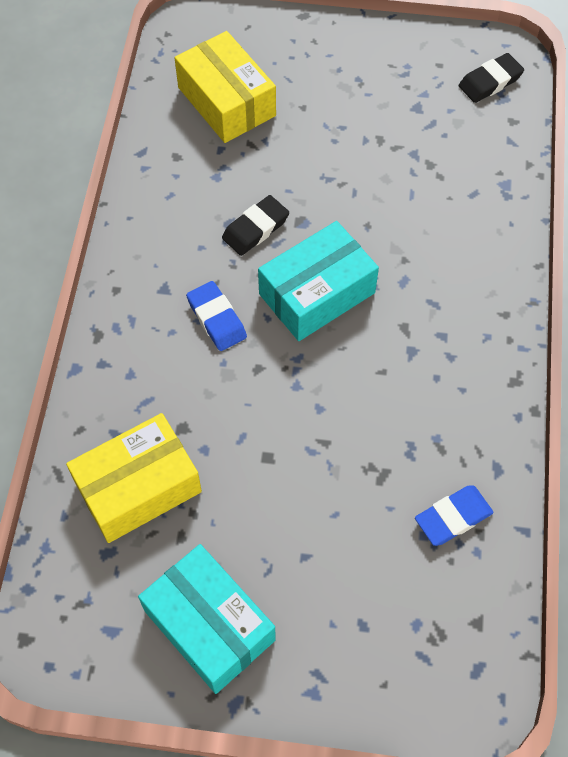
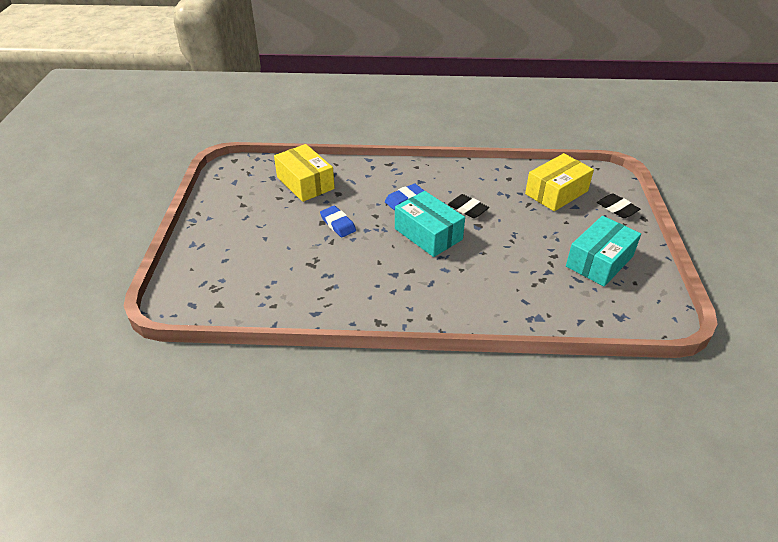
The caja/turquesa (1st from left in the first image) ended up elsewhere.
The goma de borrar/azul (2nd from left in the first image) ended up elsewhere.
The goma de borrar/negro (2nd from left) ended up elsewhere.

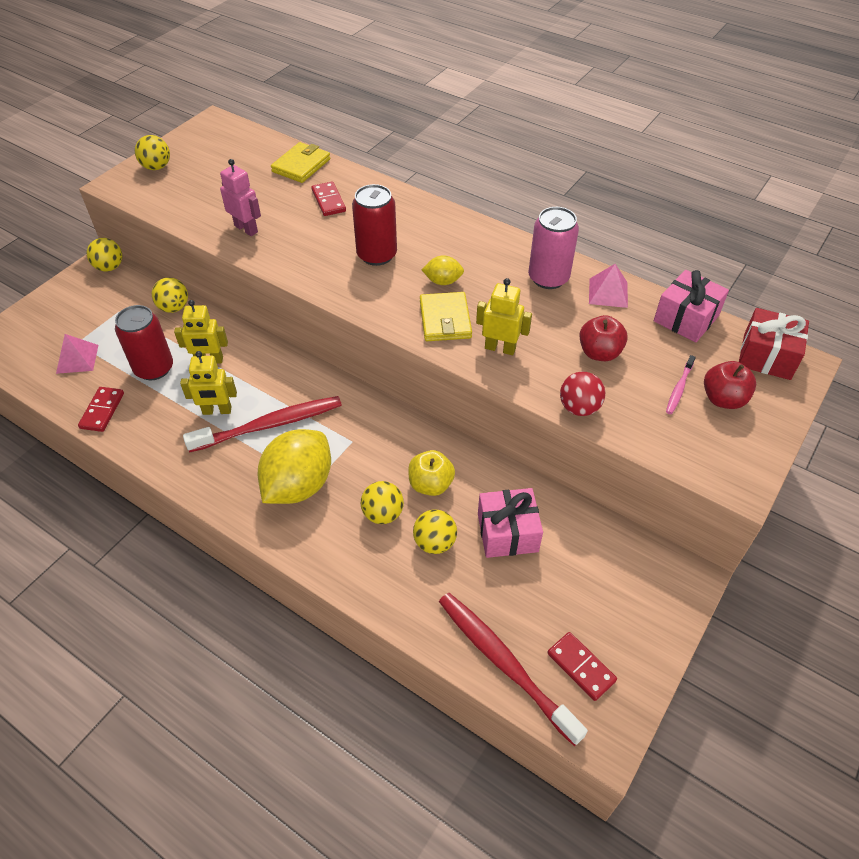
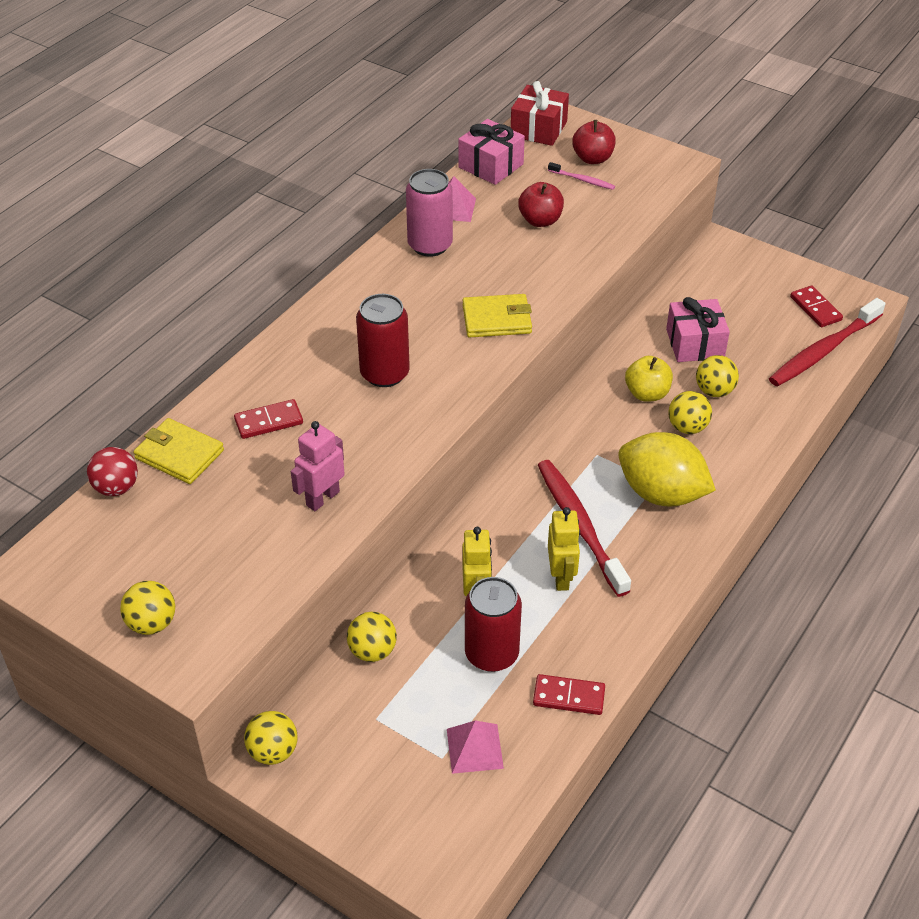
The second view lost the limón/amarillo (2nd from left).
The second view lost the robot/amarillo (3rd from left).
The pelota/rojo ended up elsewhere.
The ficha de dominó/rojo (3rd from left) ended up facing another way, 75 degrees counterclockwise from before.

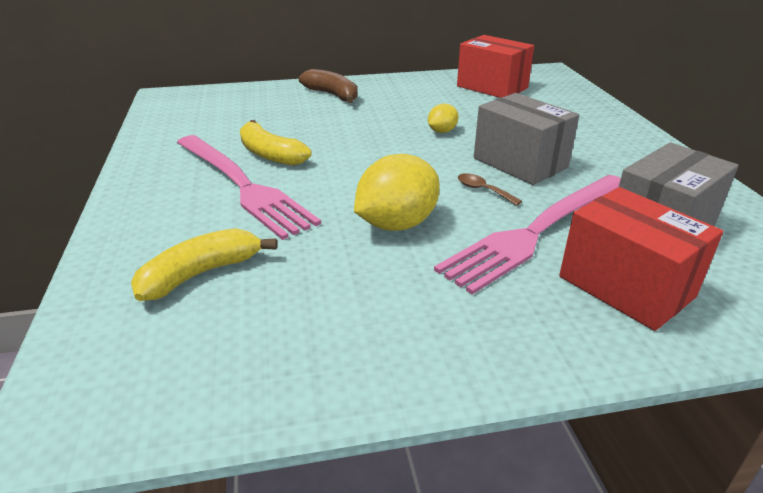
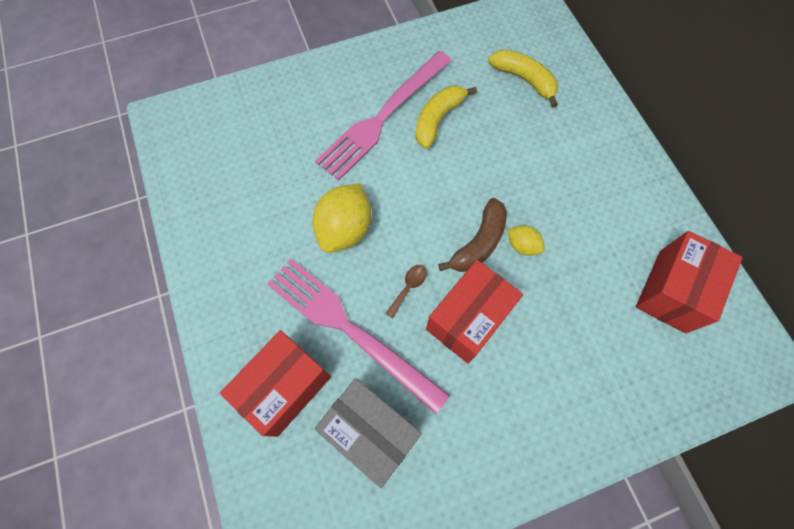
The plátano/amarillo (1st from left in the first image) ended up elsewhere.
The plátano/marrón ended up elsewhere.
What was the caja/gris (1st from left) turned into the caja/rojo (2nd from left).
The limón/amarillo (1st from left) ended up facing another way, 75 degrees clockwise from before.

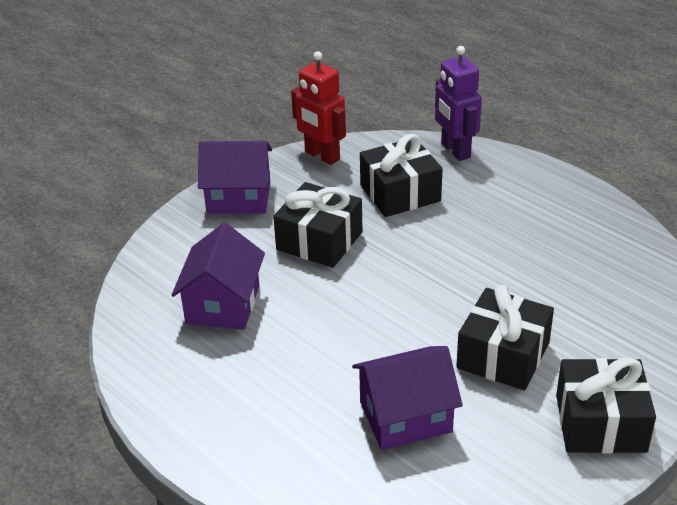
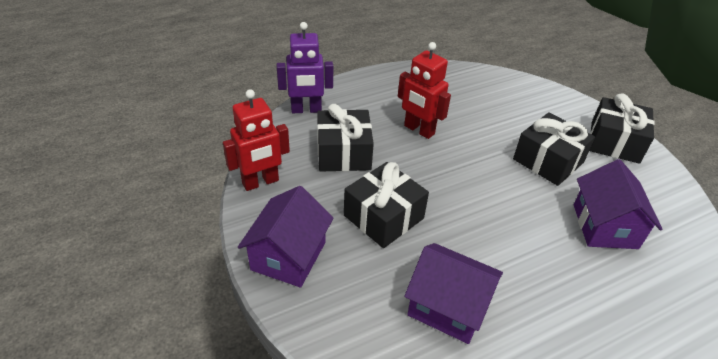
The second view gained the robot/rojo (2nd from left).

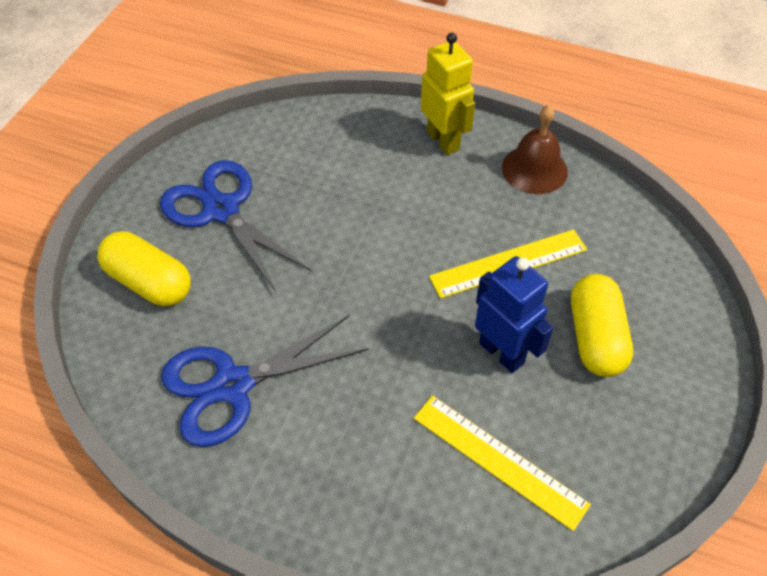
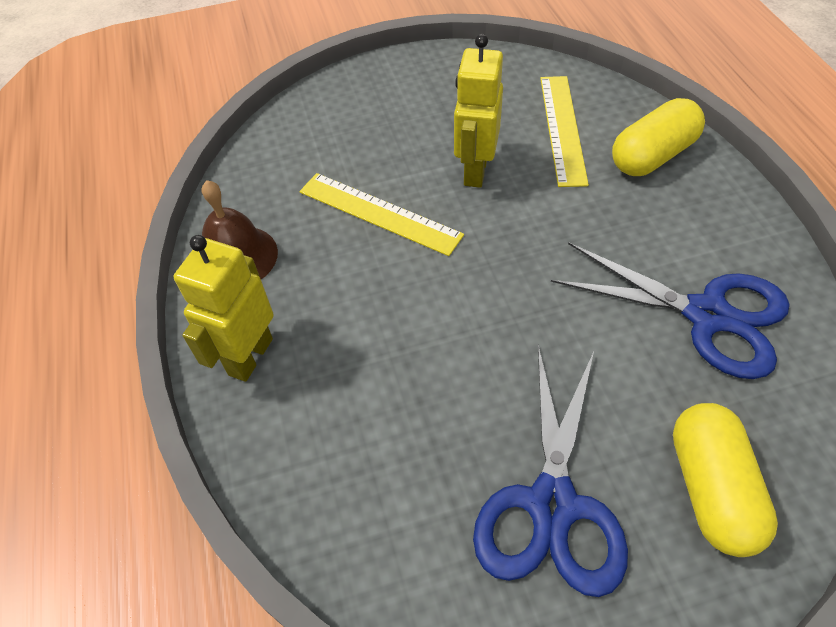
The cápsula/amarillo (2nd from left in the first image) ended up elsewhere.
What was the robot/azul turned into the robot/amarillo (2nd from left).

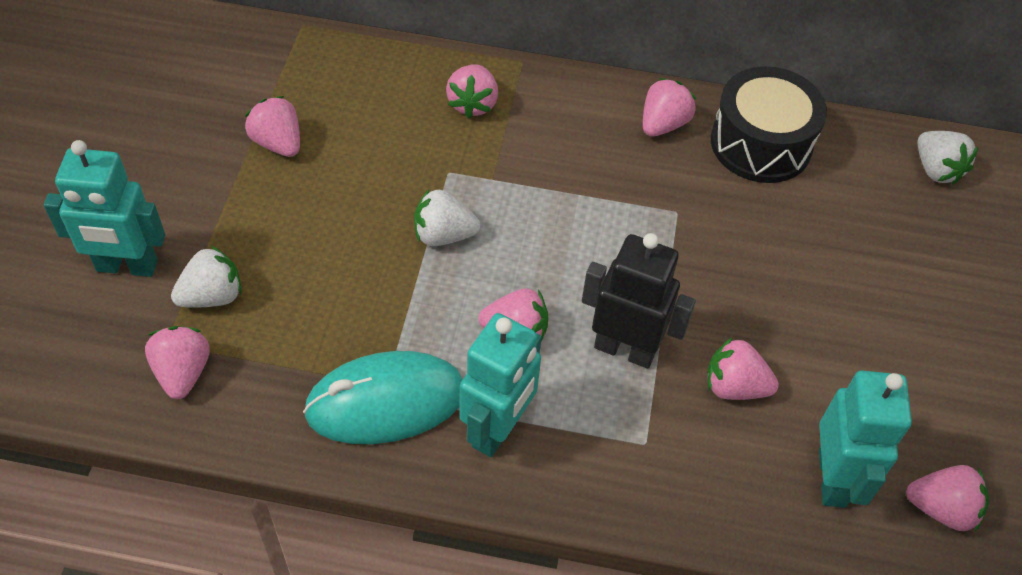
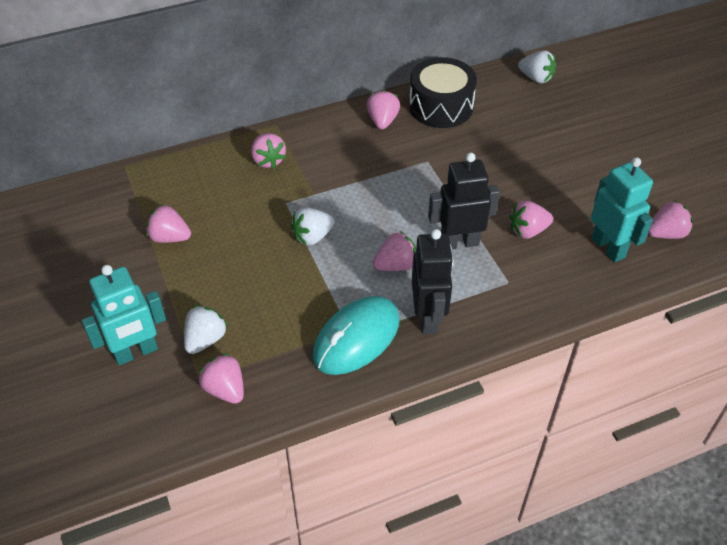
What was the robot/turquesa (2nd from left) turned into the robot/negro (1st from left).

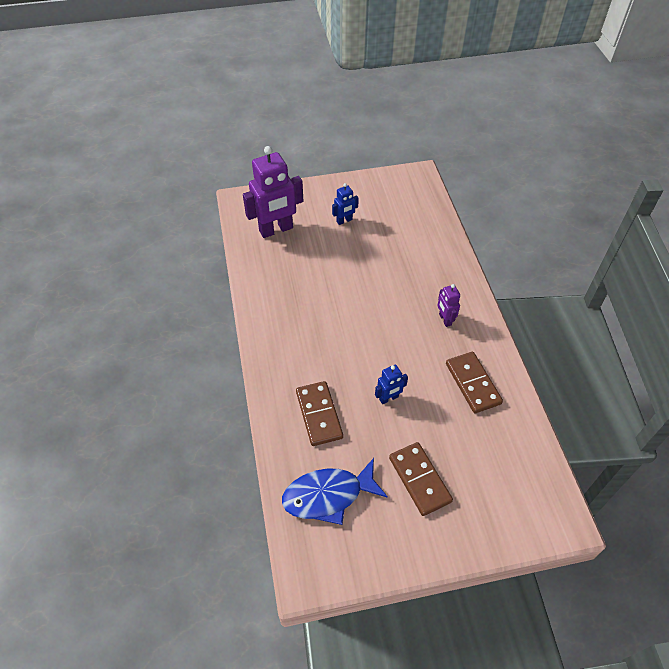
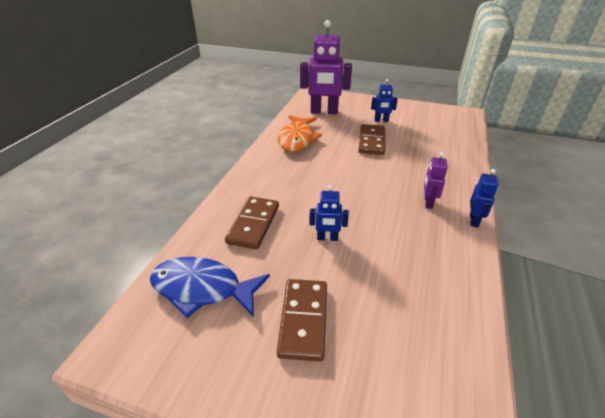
The second view gained the pez/naranja.
The second view gained the robot/azul (3rd from left).
The ficha de dominó/marrón (3rd from left) ended up elsewhere.

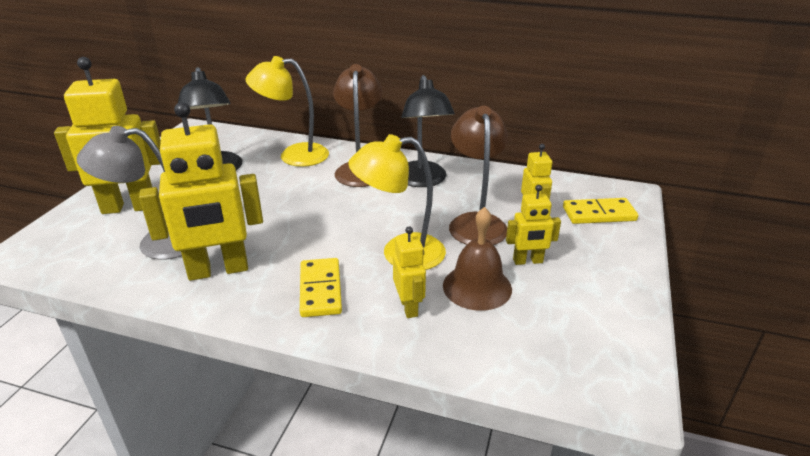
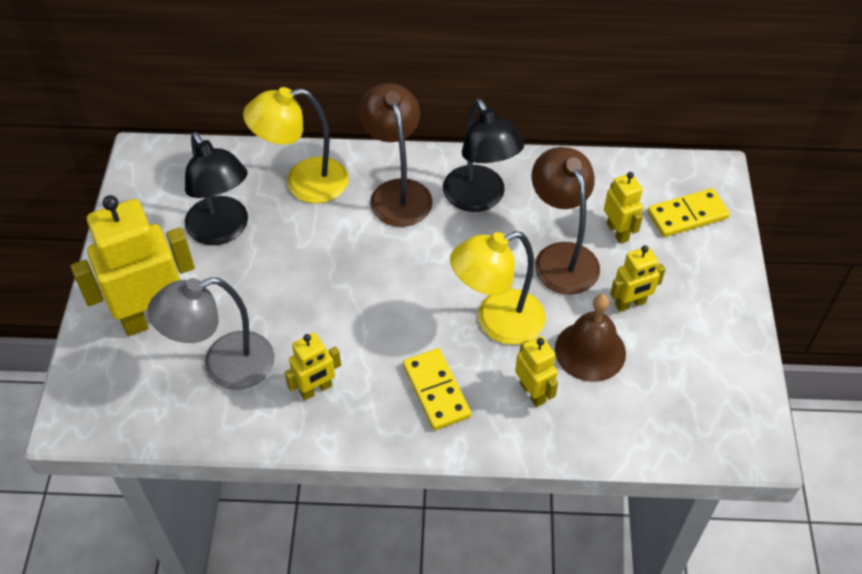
The size of the robot/amarillo (2nd from left) changed by a factor of 0.51.

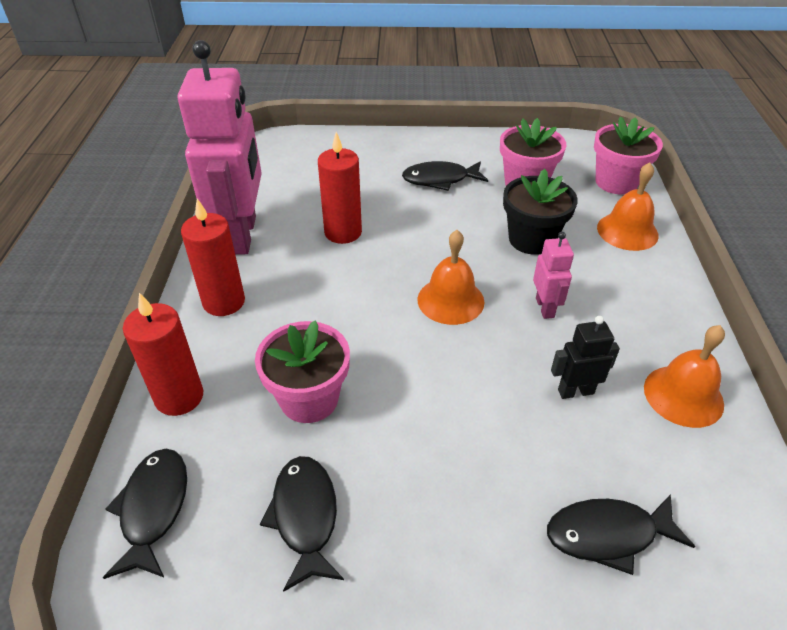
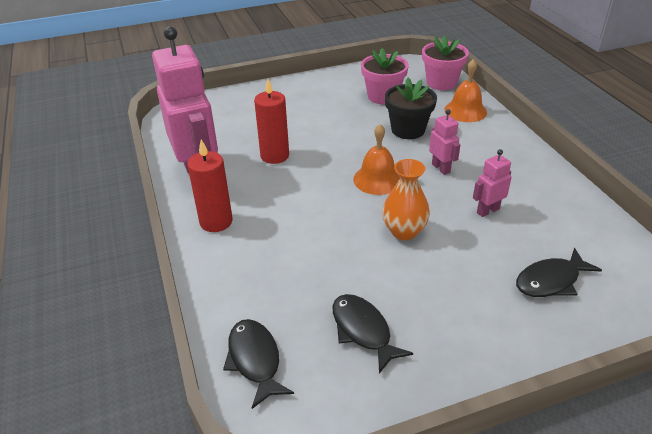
The second view lost the vela/rojo (1st from left).
The second view lost the maceta/rosa (1st from left).
The second view lost the pez/negro (3rd from left).
The second view lost the campana/naranja (3rd from left).
The second view gained the florero/naranja.
What was the robot/negro turned into the robot/rosa (3rd from left).

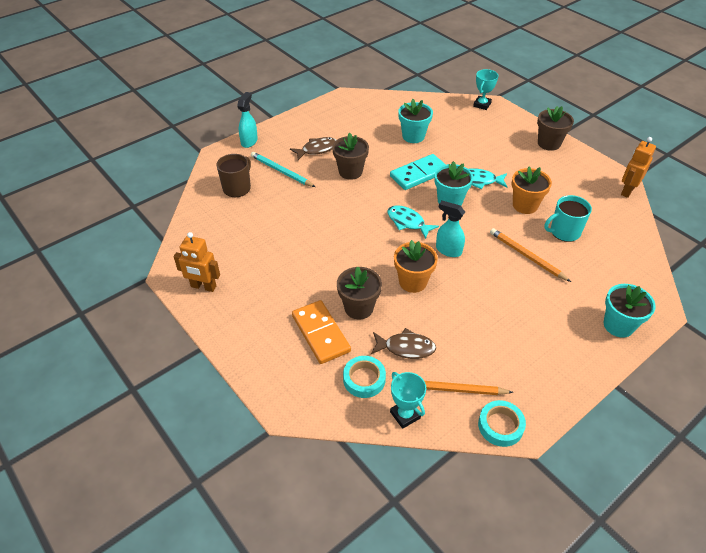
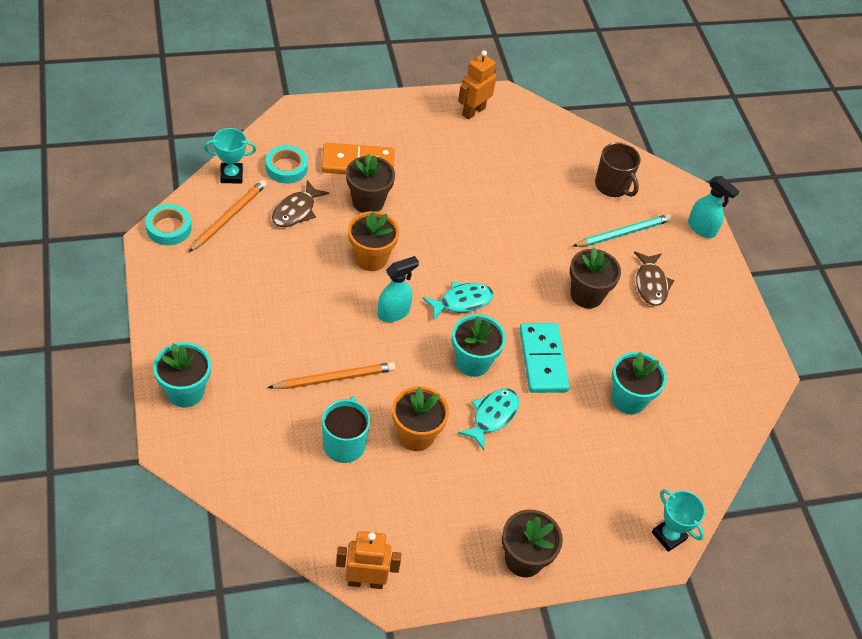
The robot/naranja (2nd from left in the first image) ended up facing another way, 60 degrees counterclockwise from before.

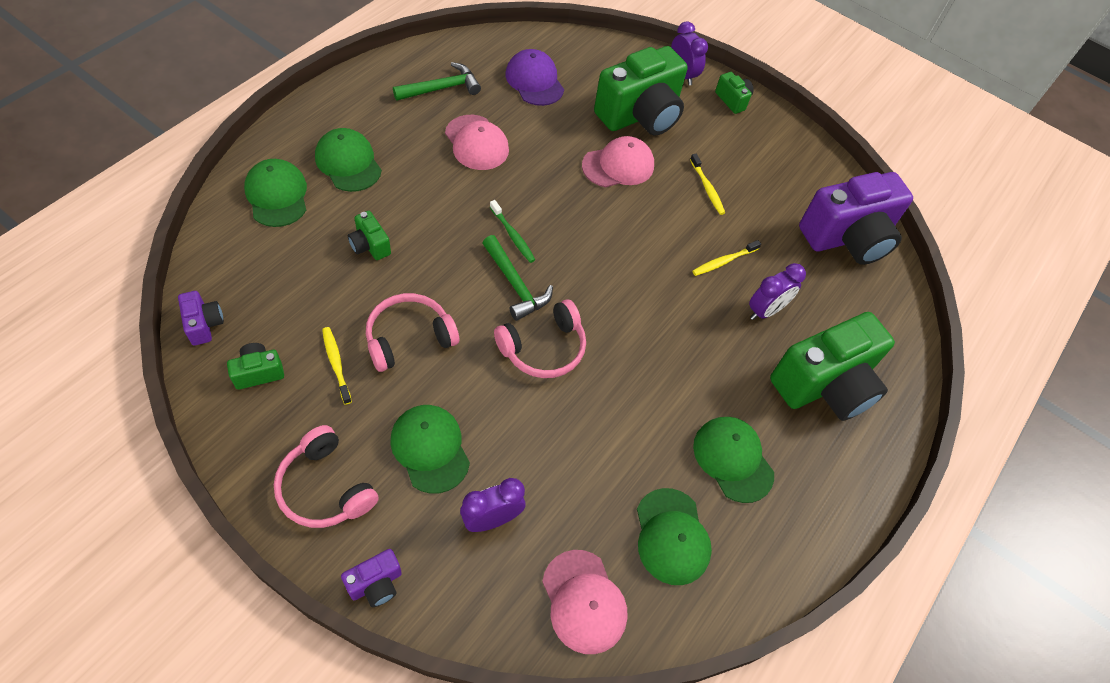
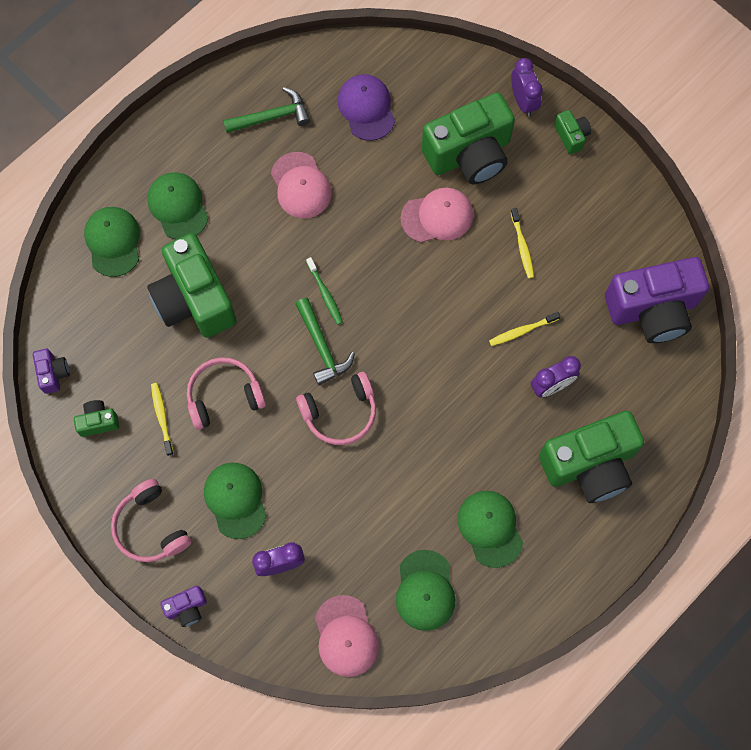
The size of the cámara/verde (2nd from left) changed by a factor of 2.30.

